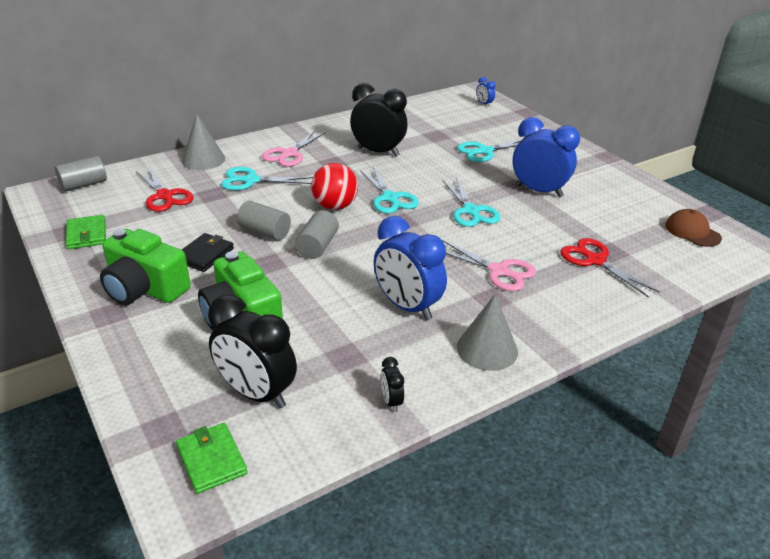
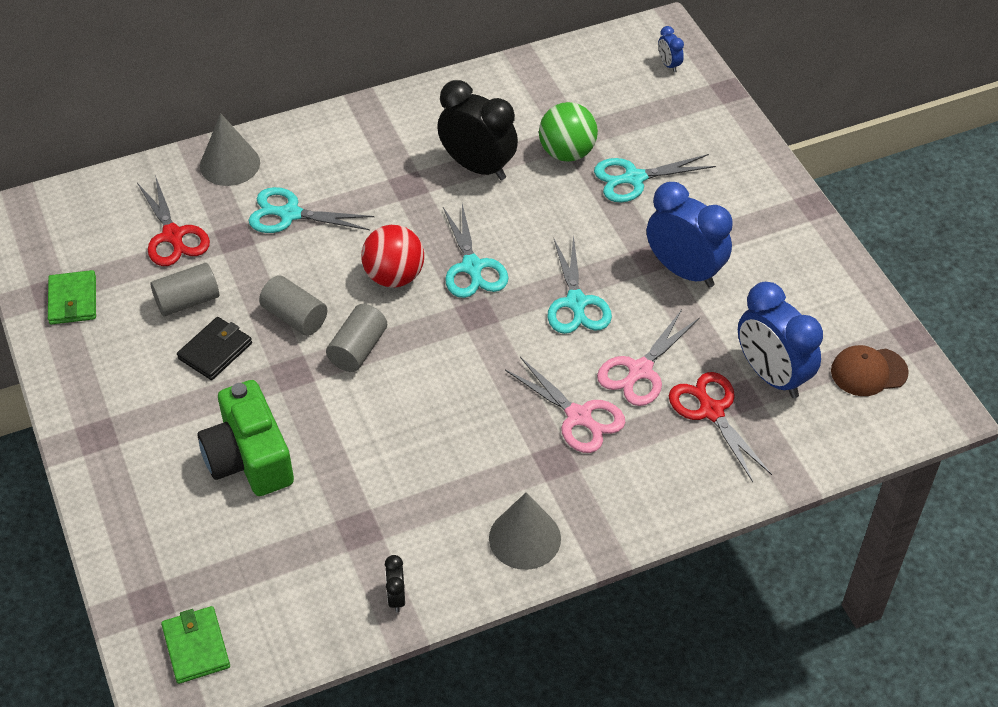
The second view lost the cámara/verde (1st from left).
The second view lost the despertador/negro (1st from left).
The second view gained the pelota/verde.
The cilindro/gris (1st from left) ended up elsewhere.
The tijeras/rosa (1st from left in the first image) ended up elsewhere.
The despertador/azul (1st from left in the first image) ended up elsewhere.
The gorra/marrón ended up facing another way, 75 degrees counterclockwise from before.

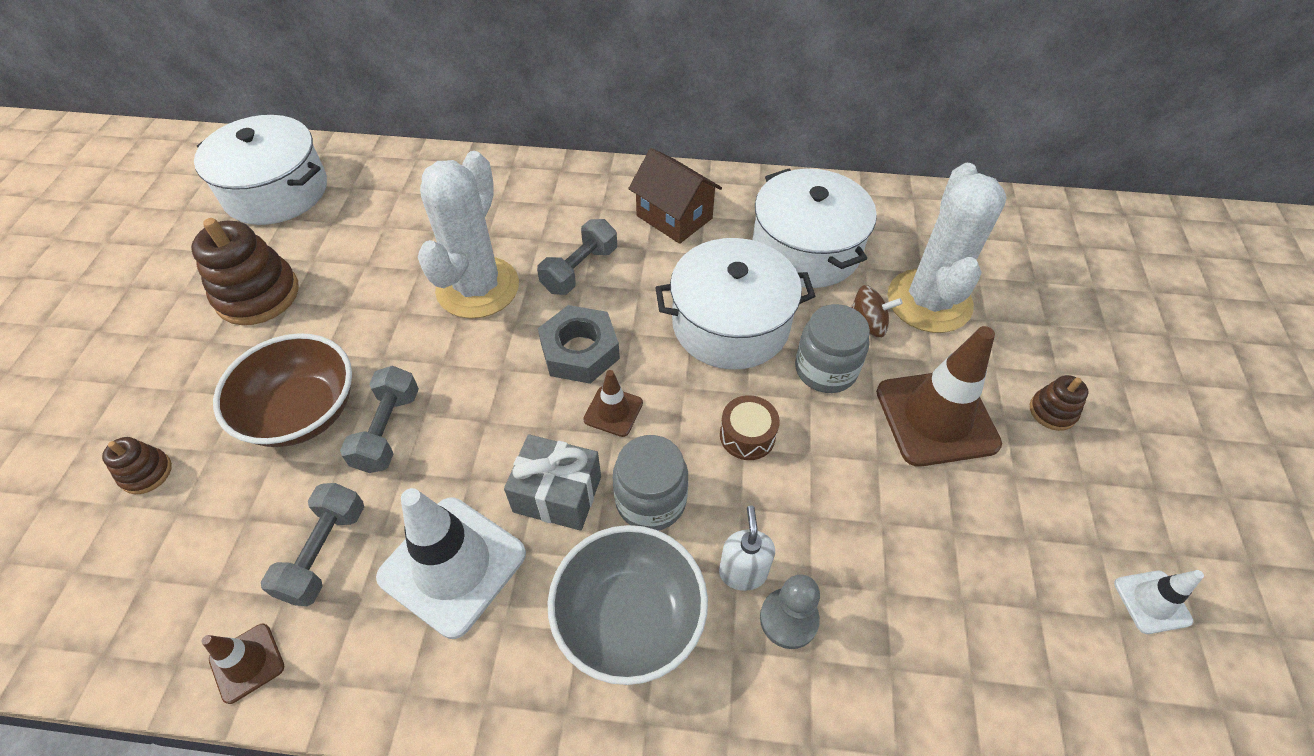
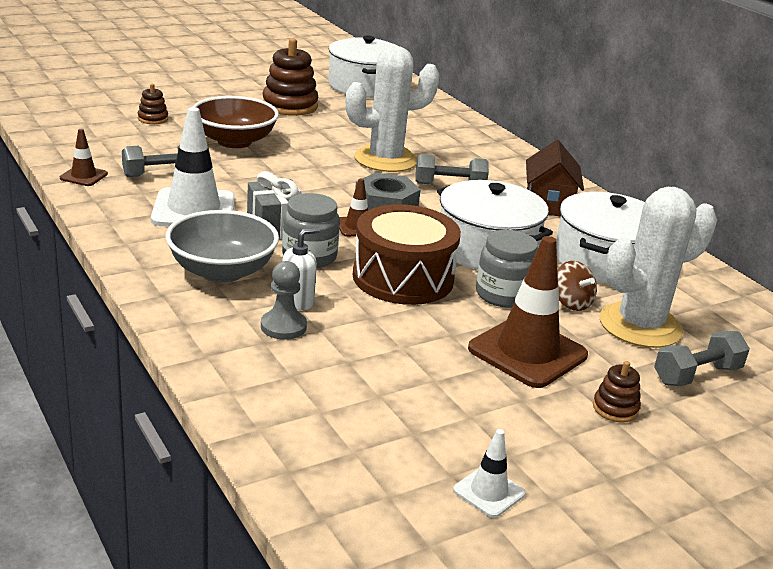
The mancuerna/gris (2nd from left in the first image) ended up elsewhere.
The size of the tambor/marrón changed by a factor of 2.19.

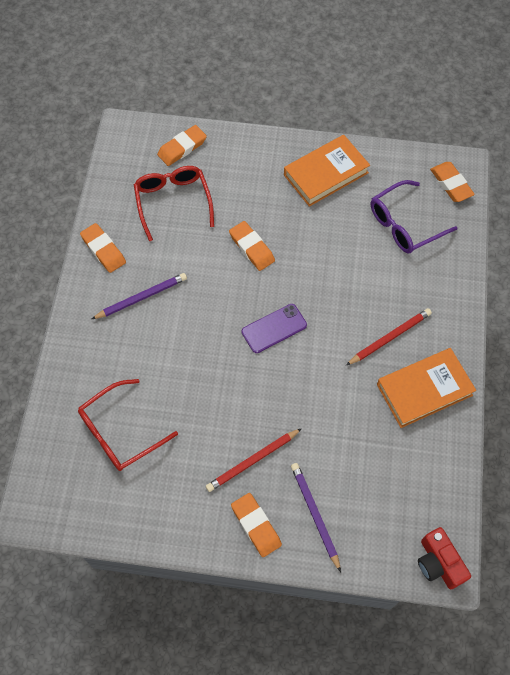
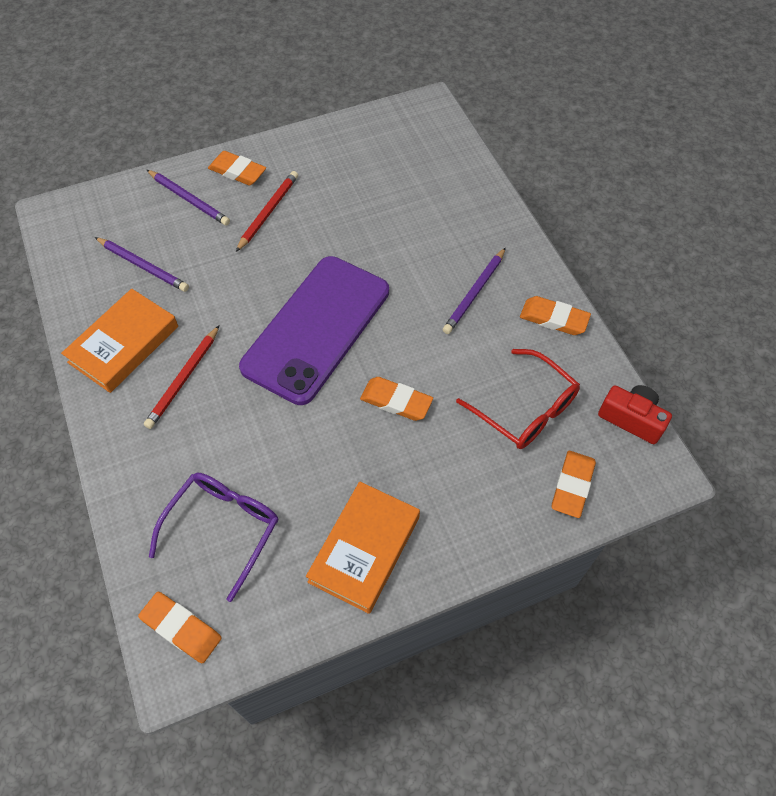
The second view lost the gafas/rojo (1st from left).
The second view gained the lápiz/morado (1st from left).
The cámara/rojo ended up elsewhere.
The size of the móvil/morado changed by a factor of 2.23.

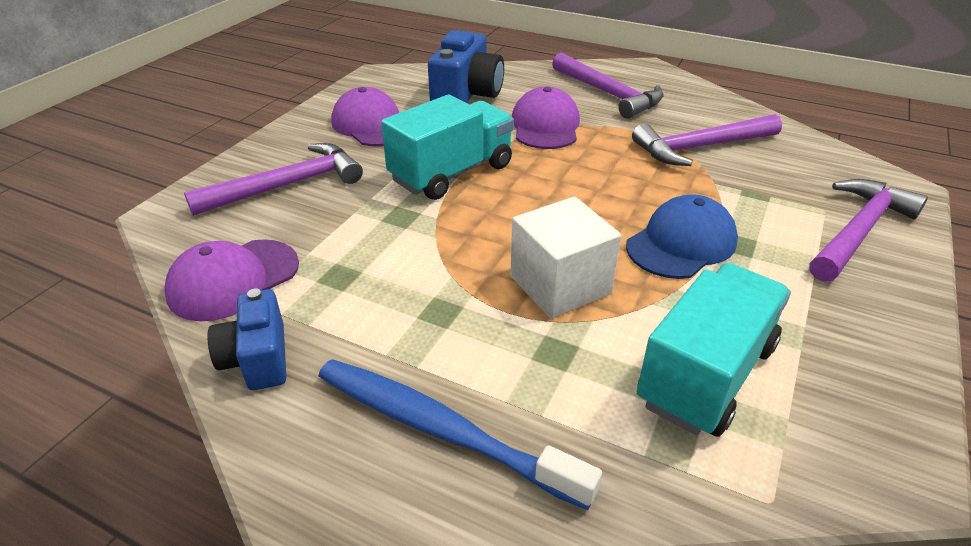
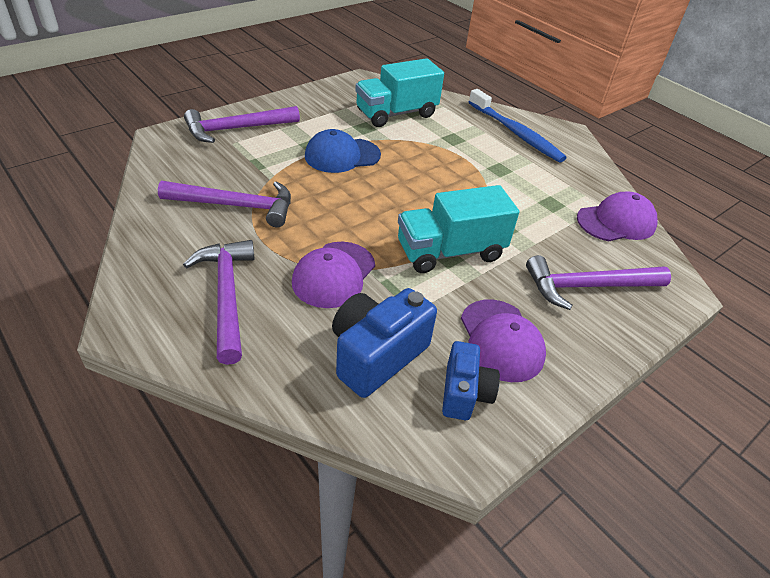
The second view lost the cubo/blanco.
The cámara/azul (1st from left in the first image) ended up elsewhere.

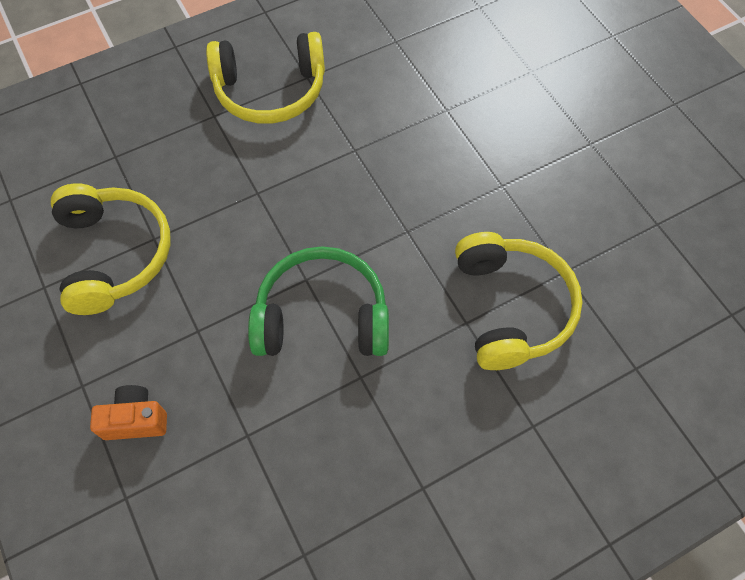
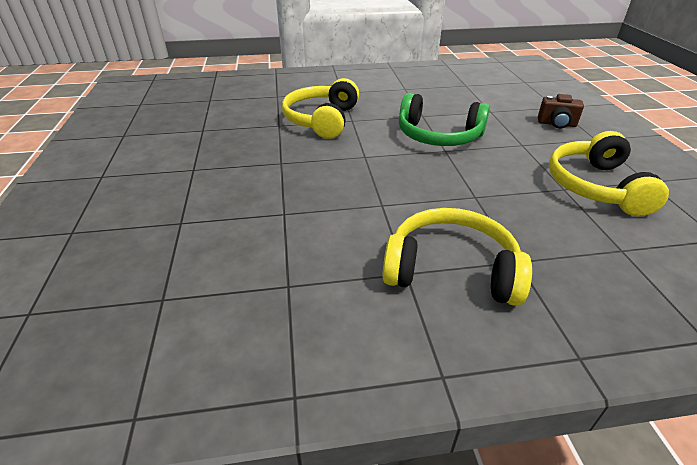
What was the cámara/naranja turned into the cámara/marrón.

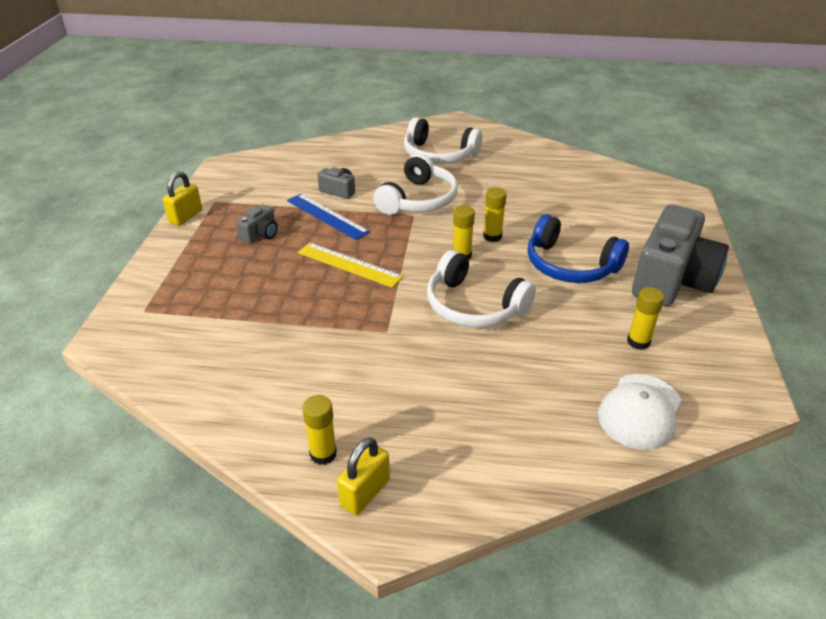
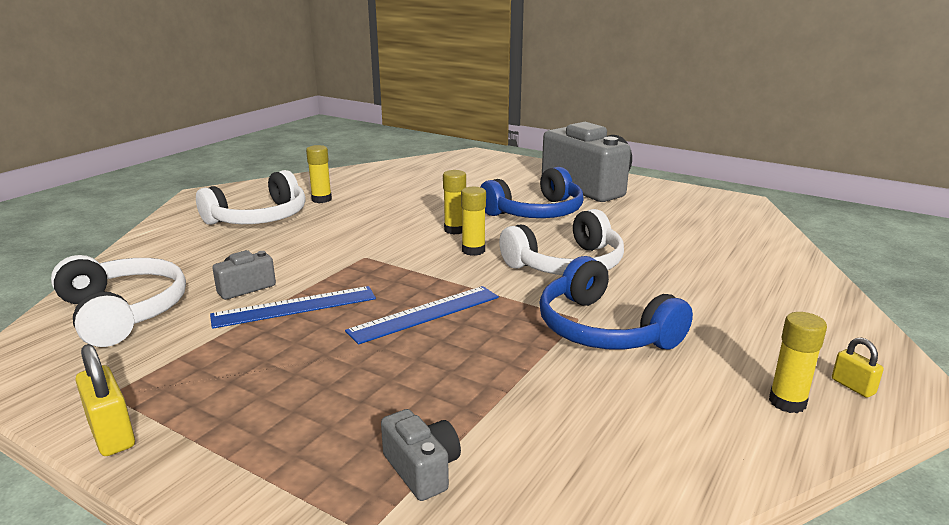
The second view lost the gorra/blanco.
The second view gained the auriculares/azul (2nd from left).
The cámara/gris (1st from left in the first image) ended up elsewhere.
The auriculares/blanco (1st from left) ended up elsewhere.
The barra de pegamento/amarillo (4th from left in the first image) ended up elsewhere.
What was the regla/amarillo turned into the regla/azul (2nd from left).
The size of the candado/amarillo (2nd from left) changed by a factor of 0.60.

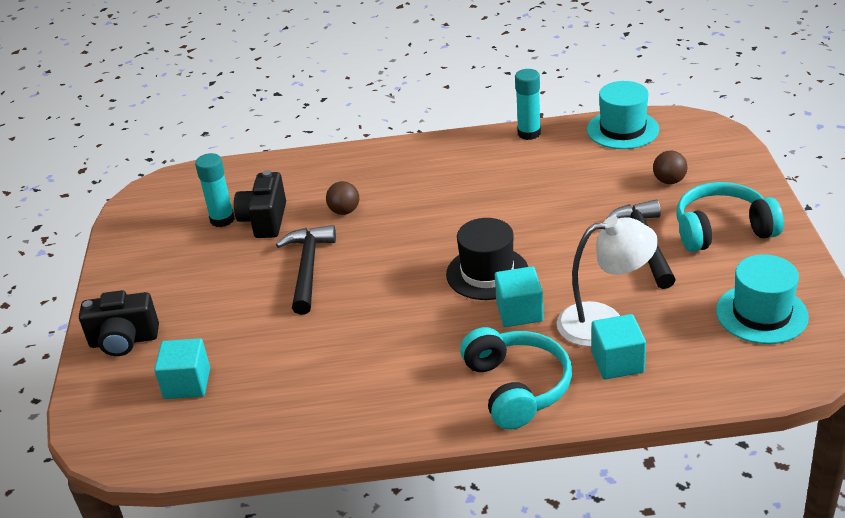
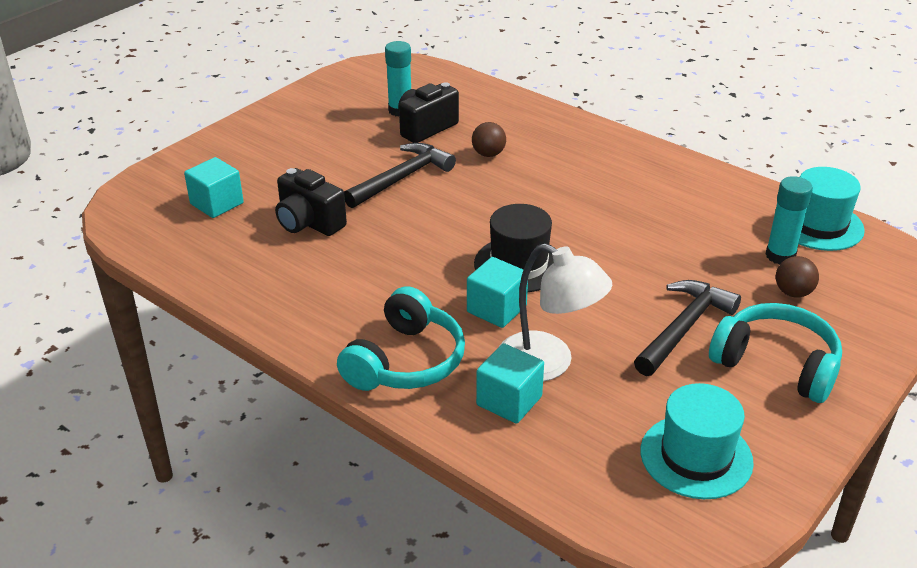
The cámara/negro (1st from left) ended up elsewhere.
The barra de pegamento/turquesa (2nd from left) ended up elsewhere.

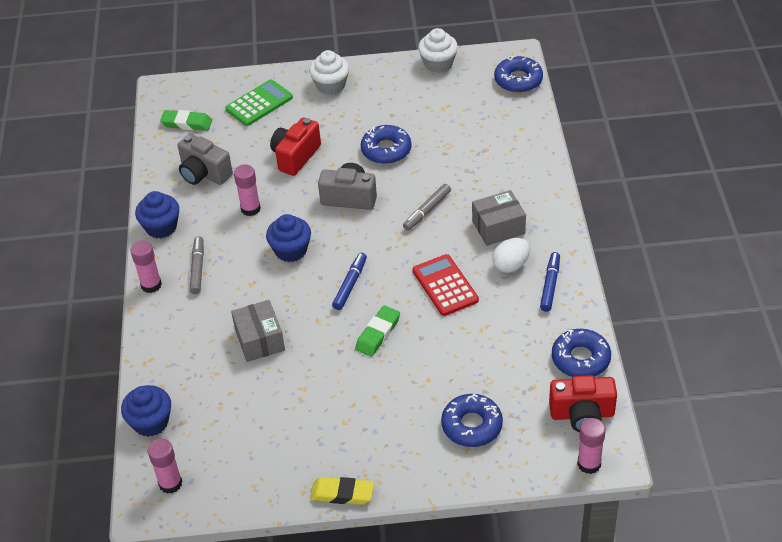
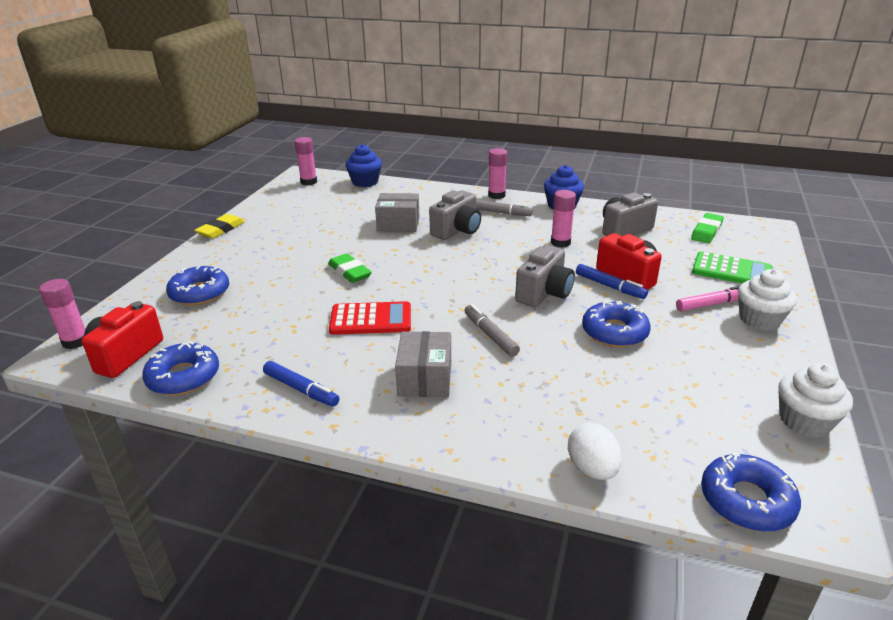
The second view lost the magdalena/azul (3rd from left).
The second view gained the cámara/gris (1st from left).
The second view gained the rotulador/rosa.
The rotulador/azul (1st from left in the first image) ended up elsewhere.
The huevo/blanco ended up elsewhere.
The calculadora/verde ended up facing another way, 45 degrees counterclockwise from before.

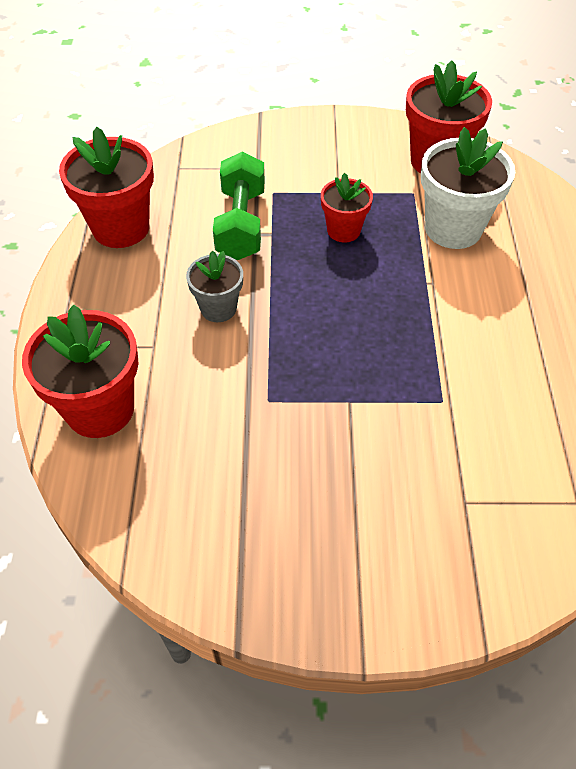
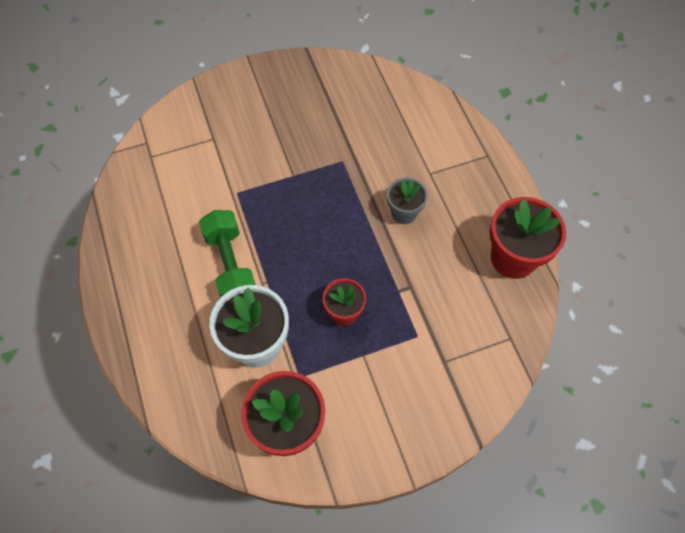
The second view lost the maceta/rojo (1st from left).
The mancuerna/verde ended up elsewhere.

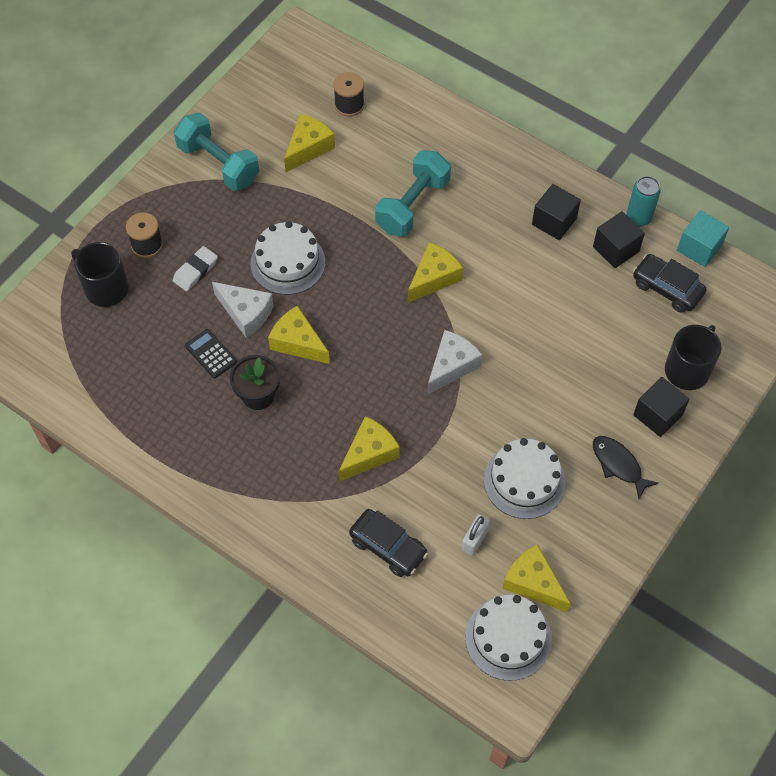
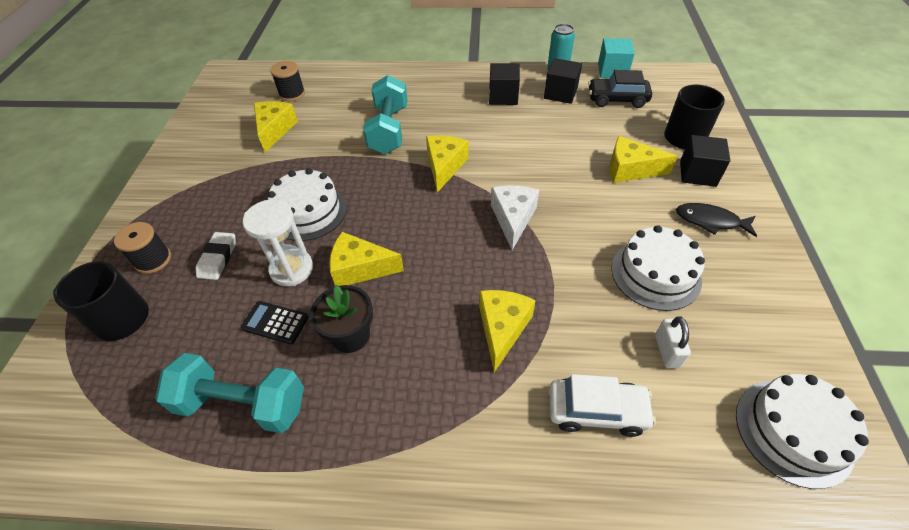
The mancuerna/turquesa (1st from left) ended up elsewhere.
The queso/amarillo (5th from left) ended up elsewhere.
Where the queso/blanco (1st from left) stood, the reloj de arena/blanco came to stand.
What was the coche/negro (1st from left) turned into the coche/blanco.

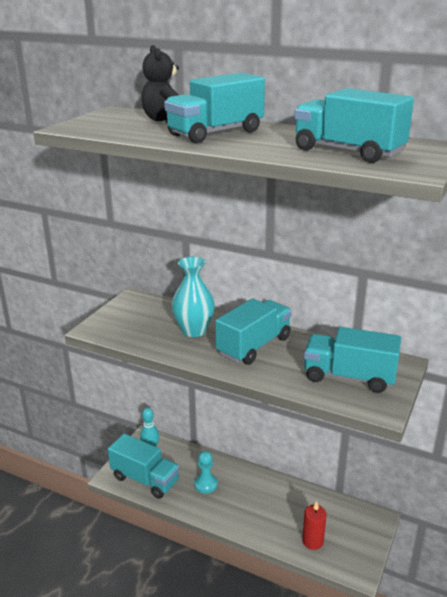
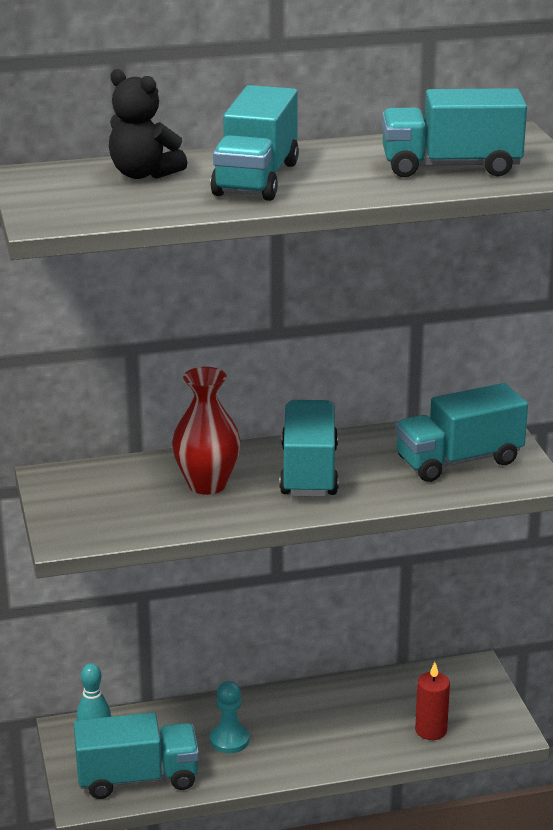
What was the florero/turquesa turned into the florero/rojo.

